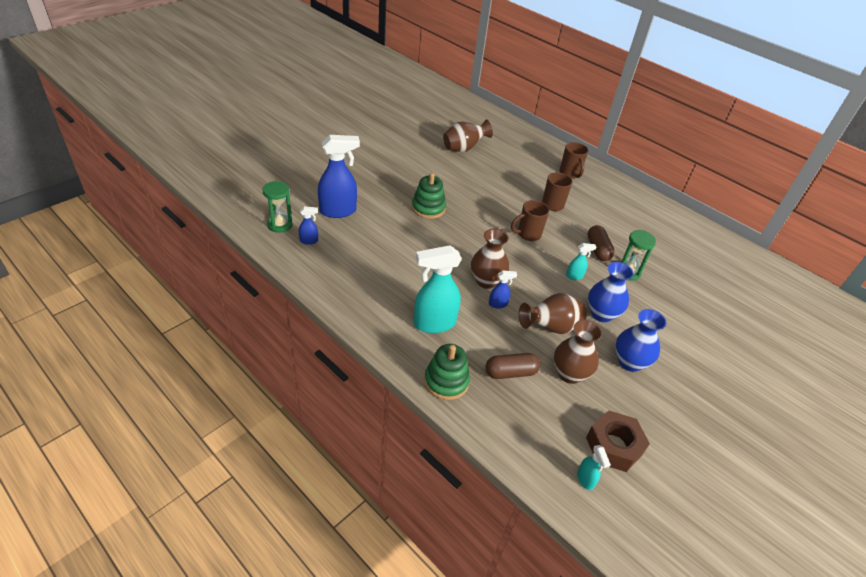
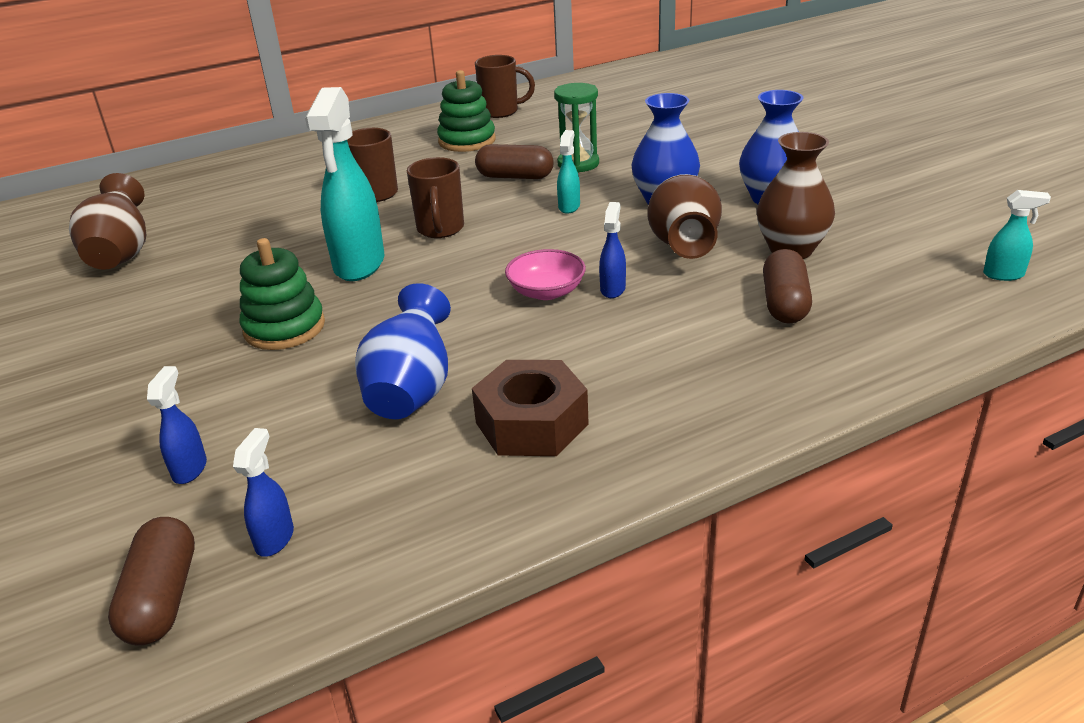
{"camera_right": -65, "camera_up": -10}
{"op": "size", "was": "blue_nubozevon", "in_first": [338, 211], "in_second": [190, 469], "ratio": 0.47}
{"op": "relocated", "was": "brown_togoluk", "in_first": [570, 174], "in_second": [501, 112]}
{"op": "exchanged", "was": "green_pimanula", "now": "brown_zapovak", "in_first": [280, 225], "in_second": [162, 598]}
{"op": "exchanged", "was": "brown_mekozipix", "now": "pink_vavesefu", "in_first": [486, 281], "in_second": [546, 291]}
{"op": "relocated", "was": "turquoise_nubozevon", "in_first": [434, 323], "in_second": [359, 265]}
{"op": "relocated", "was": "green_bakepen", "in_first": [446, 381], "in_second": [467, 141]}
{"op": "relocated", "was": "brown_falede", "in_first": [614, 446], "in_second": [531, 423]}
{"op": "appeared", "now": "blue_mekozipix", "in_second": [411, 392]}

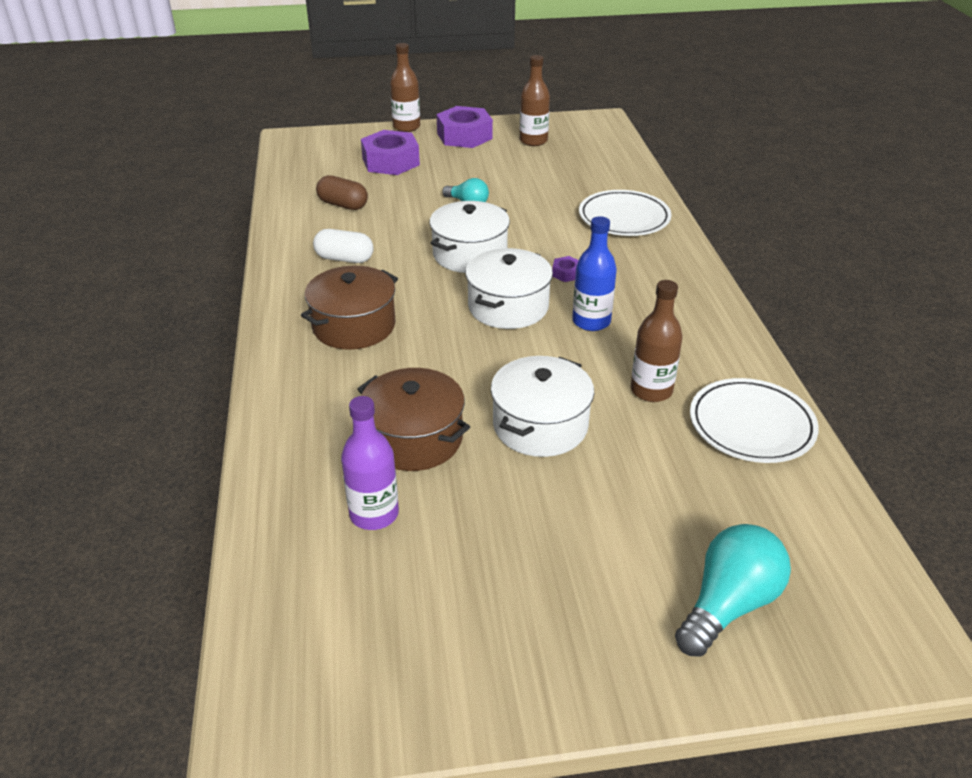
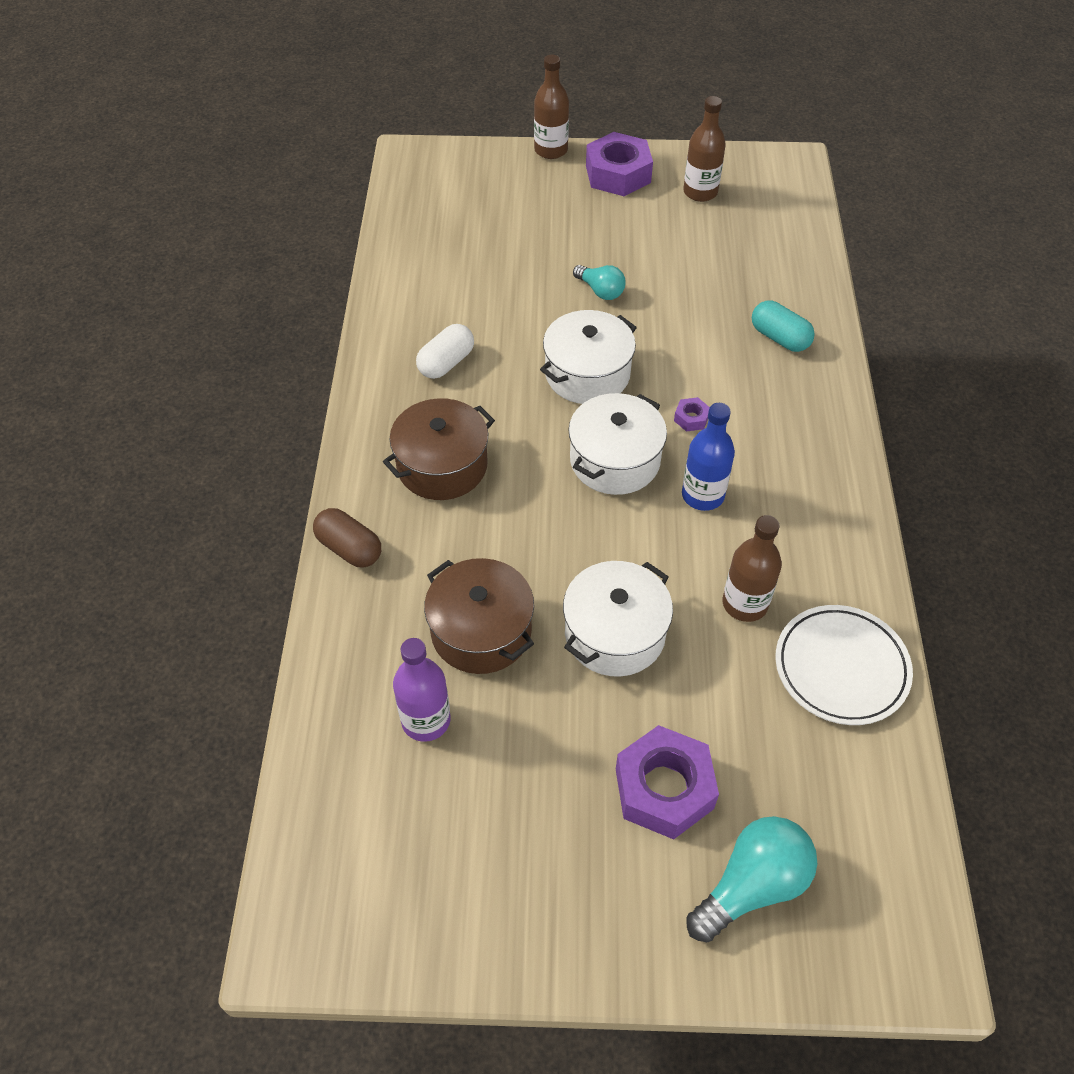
{"camera_right": 10, "camera_up": 15}
{"op": "relocated", "was": "purple_falede", "in_first": [391, 162], "in_second": [664, 789]}
{"op": "relocated", "was": "brown_zapovak", "in_first": [343, 205], "in_second": [349, 548]}
{"op": "exchanged", "was": "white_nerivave", "now": "turquoise_zapovak", "in_first": [624, 218], "in_second": [779, 338]}
{"op": "spun", "was": "white_zapovak", "in_first": [344, 259], "in_second": [446, 363], "clockwise": -75}

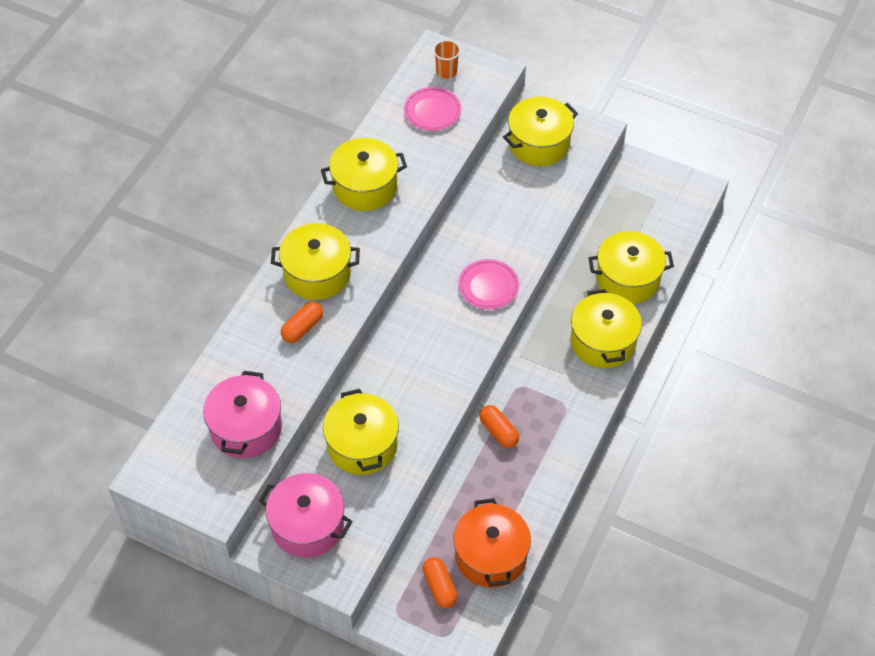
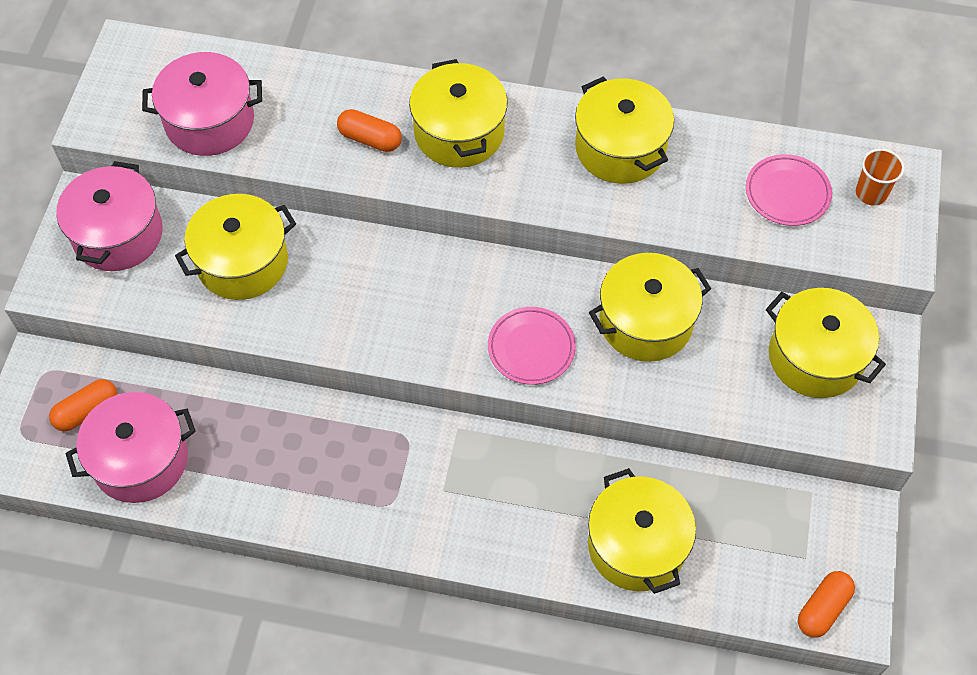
{"camera_right": 75, "camera_up": 5}
{"op": "relocated", "was": "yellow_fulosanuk", "in_first": [603, 341], "in_second": [645, 322]}
{"op": "relocated", "was": "orange_zapovak", "in_first": [498, 431], "in_second": [822, 609]}
{"op": "colour", "was": "orange_fulosanuk", "now": "pink_fulosanuk", "in_first": [490, 555], "in_second": [140, 460]}

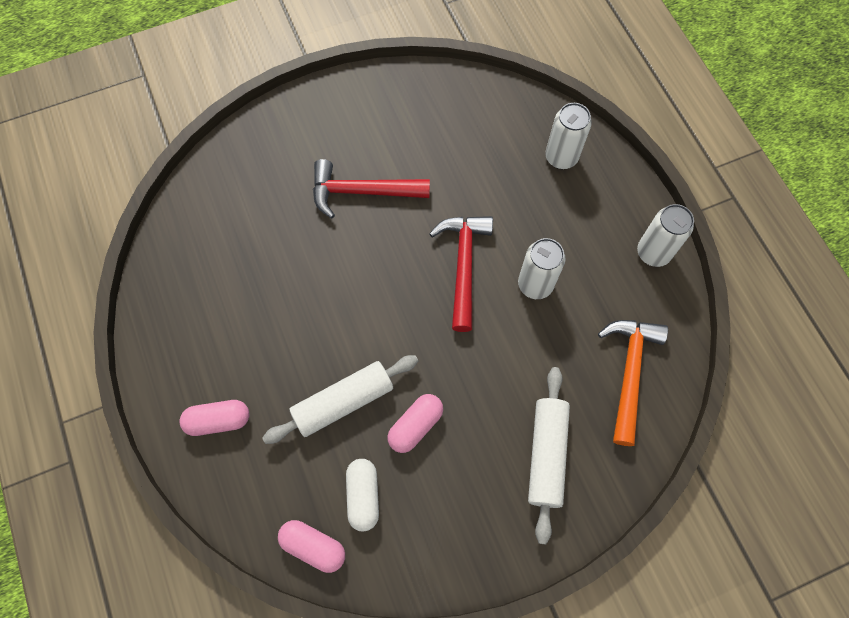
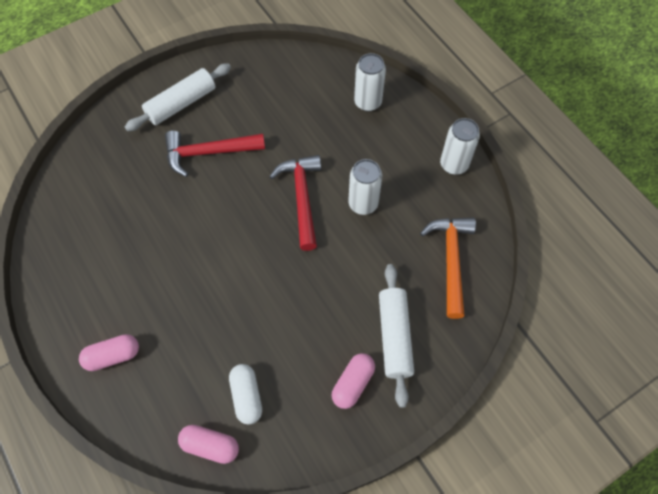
{"camera_right": -10, "camera_up": -5}
{"op": "relocated", "was": "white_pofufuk", "in_first": [343, 402], "in_second": [181, 103]}
{"op": "relocated", "was": "pink_zapovak", "in_first": [415, 426], "in_second": [353, 383]}

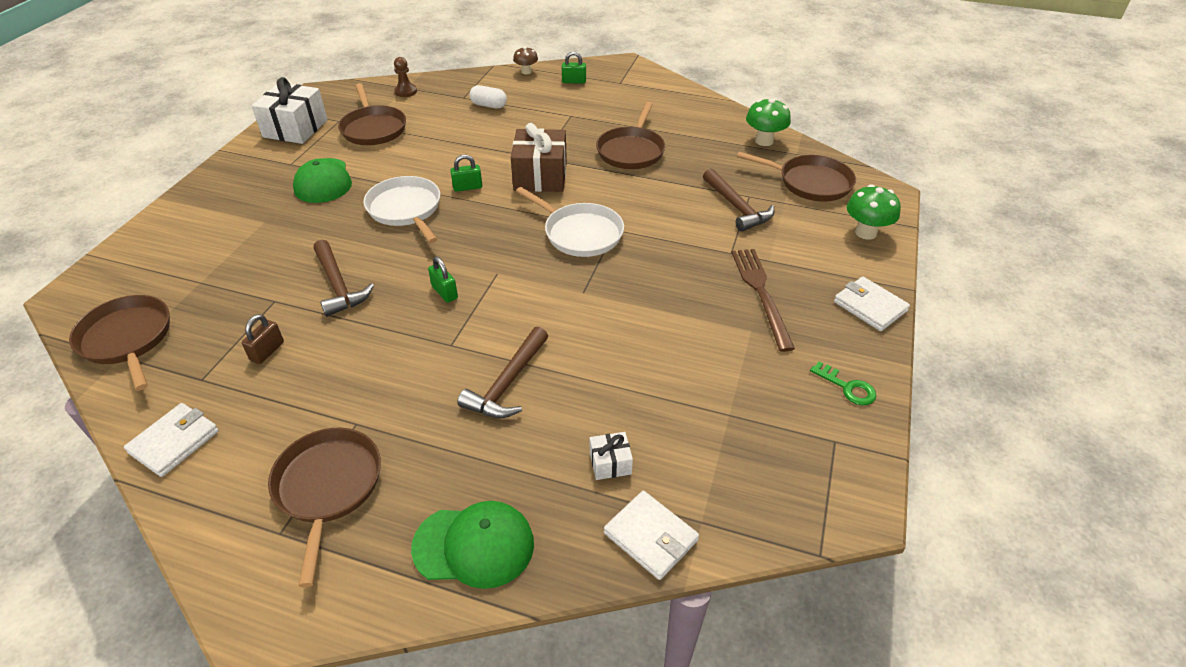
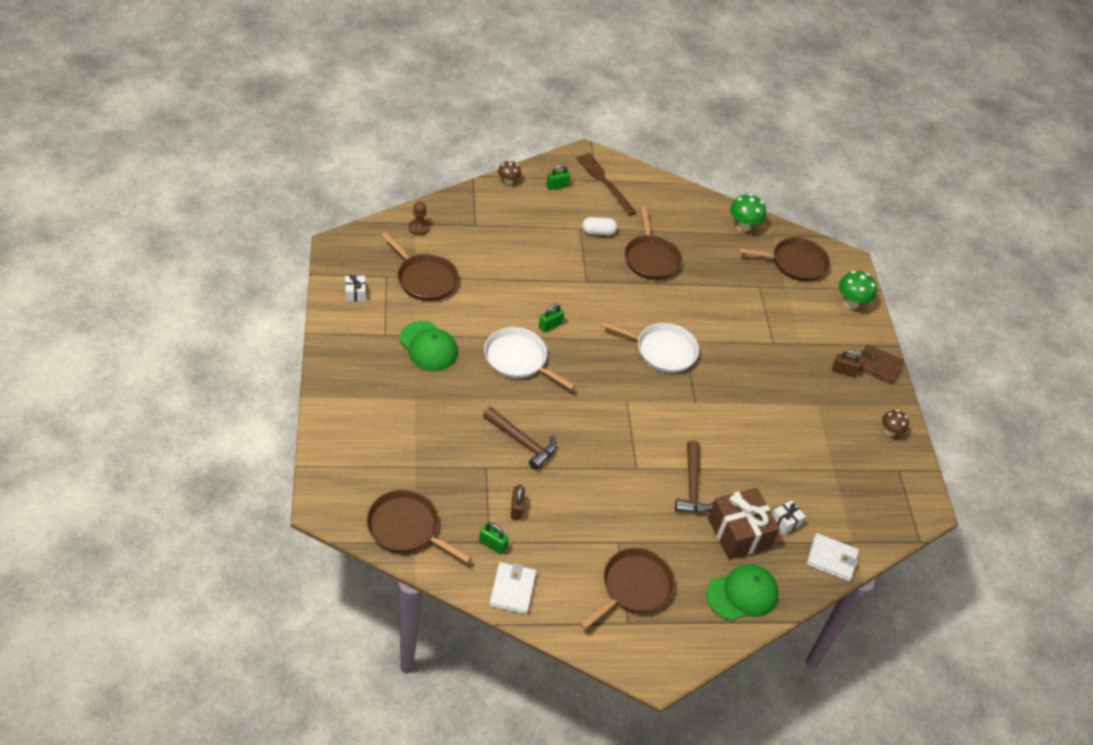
{"camera_right": -30, "camera_up": 5}
{"op": "size", "was": "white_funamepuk", "in_first": [295, 128], "in_second": [355, 293], "ratio": 0.47}
{"op": "relocated", "was": "white_zapovak", "in_first": [489, 105], "in_second": [598, 232]}
{"op": "relocated", "was": "brown_funamepuk", "in_first": [540, 176], "in_second": [738, 532]}
{"op": "missing", "was": "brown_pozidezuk", "in_first": [737, 207]}
{"op": "relocated", "was": "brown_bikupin", "in_first": [761, 293], "in_second": [604, 182]}
{"op": "relocated", "was": "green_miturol", "in_first": [444, 292], "in_second": [492, 544]}
{"op": "colour", "was": "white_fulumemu", "now": "brown_fulumemu", "in_first": [870, 306], "in_second": [878, 366]}
{"op": "exchanged", "was": "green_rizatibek", "now": "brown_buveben", "in_first": [847, 387], "in_second": [890, 431]}
{"op": "spun", "was": "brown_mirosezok", "in_first": [328, 487], "in_second": [634, 587], "clockwise": 75}
{"op": "appeared", "now": "brown_miturol", "in_second": [843, 371]}

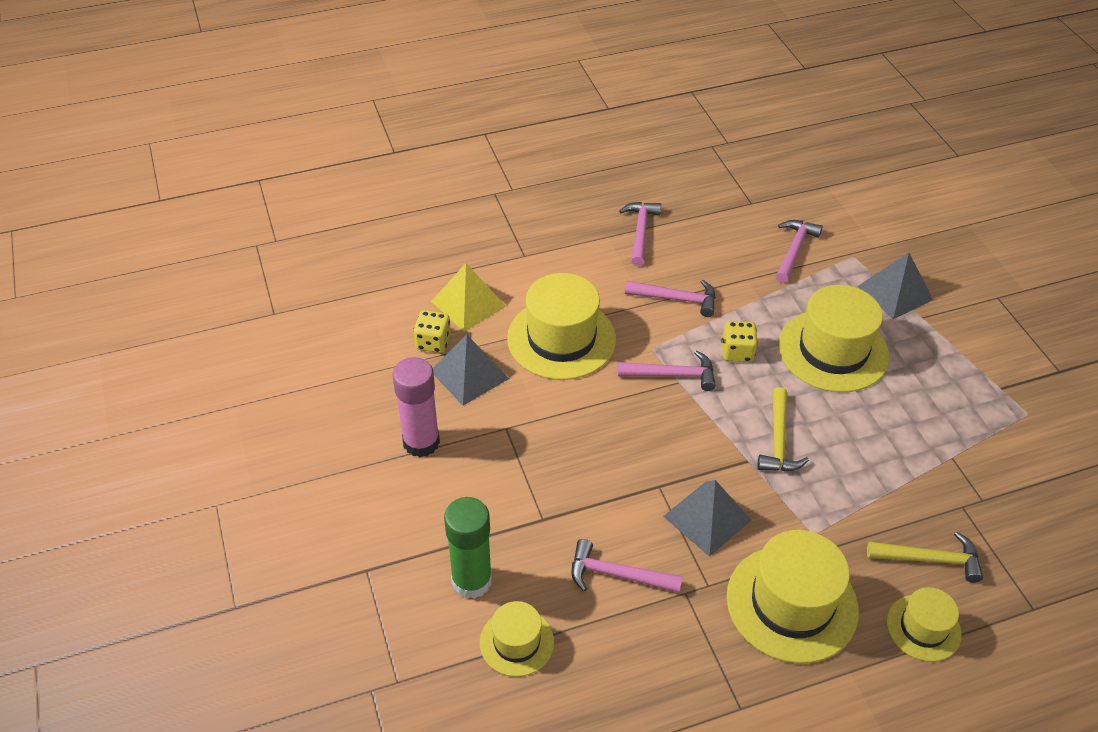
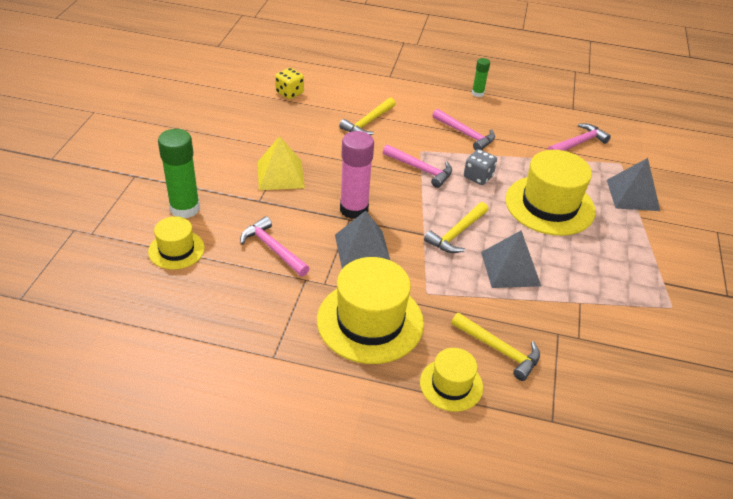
{"camera_right": 30, "camera_up": -5}
{"op": "exchanged", "was": "pink_pozidezuk", "now": "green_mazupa", "in_first": [640, 232], "in_second": [477, 93]}
{"op": "relocated", "was": "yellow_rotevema", "in_first": [468, 303], "in_second": [280, 174]}
{"op": "exchanged", "was": "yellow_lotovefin", "now": "yellow_pozidezuk", "in_first": [561, 338], "in_second": [368, 122]}
{"op": "colour", "was": "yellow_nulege", "now": "grey_nulege", "in_first": [737, 352], "in_second": [478, 177]}
{"op": "relocated", "was": "grey_rotevema", "in_first": [469, 374], "in_second": [510, 268]}
{"op": "relocated", "was": "pink_mazupa", "in_first": [421, 442], "in_second": [354, 209]}

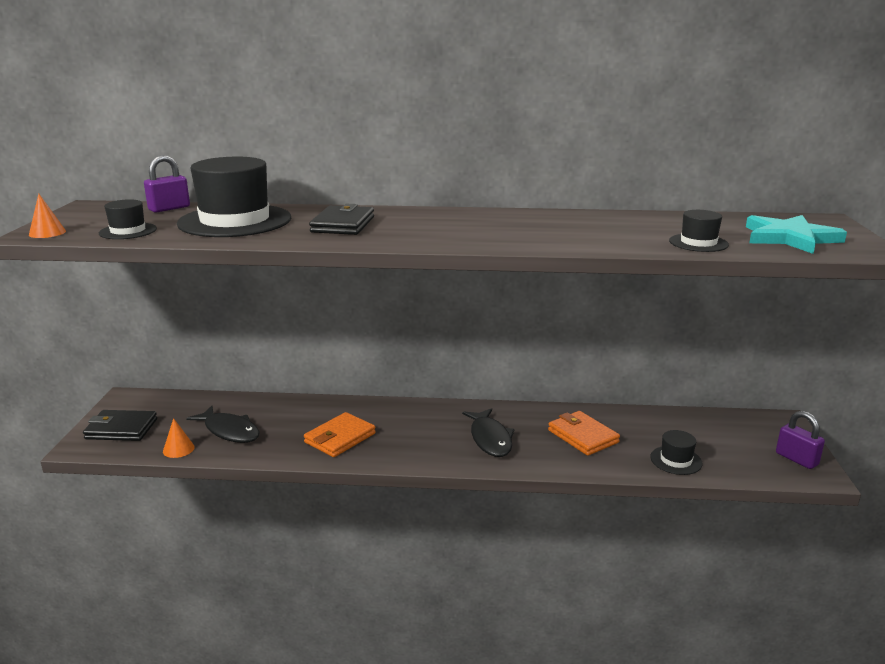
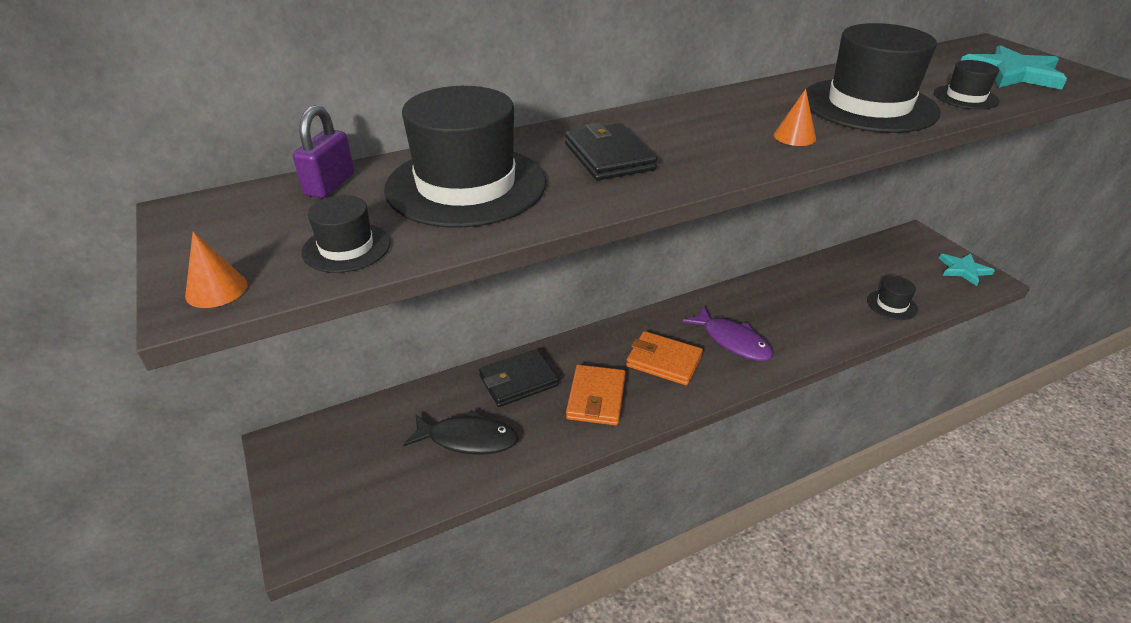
{"camera_right": -30, "camera_up": 15}
{"op": "colour", "was": "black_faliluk", "now": "purple_faliluk", "in_first": [490, 439], "in_second": [732, 341]}
{"op": "relocated", "was": "black_fulumemu", "in_first": [121, 429], "in_second": [518, 381]}
{"op": "relocated", "was": "orange_fulumemu", "in_first": [582, 436], "in_second": [664, 361]}
{"op": "exchanged", "was": "purple_miturol", "now": "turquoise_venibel", "in_first": [796, 459], "in_second": [963, 270]}
{"op": "relocated", "was": "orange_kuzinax", "in_first": [178, 449], "in_second": [794, 136]}
{"op": "appeared", "now": "black_lotovefin", "in_second": [869, 105]}

